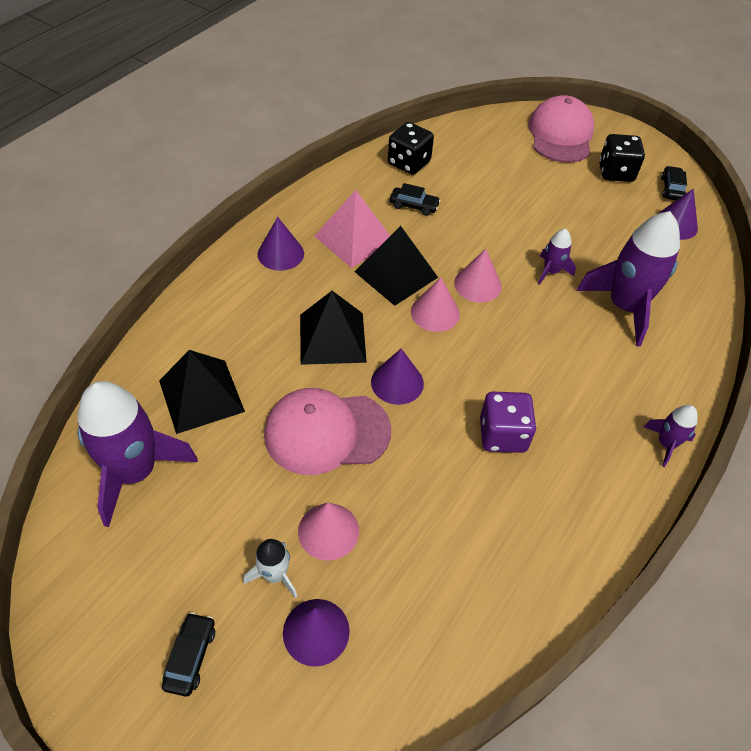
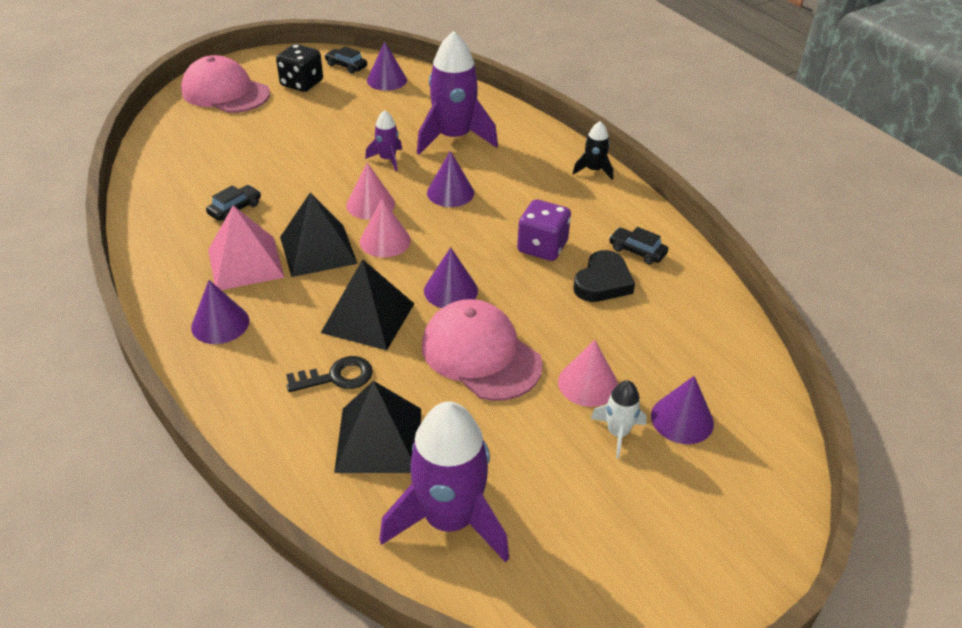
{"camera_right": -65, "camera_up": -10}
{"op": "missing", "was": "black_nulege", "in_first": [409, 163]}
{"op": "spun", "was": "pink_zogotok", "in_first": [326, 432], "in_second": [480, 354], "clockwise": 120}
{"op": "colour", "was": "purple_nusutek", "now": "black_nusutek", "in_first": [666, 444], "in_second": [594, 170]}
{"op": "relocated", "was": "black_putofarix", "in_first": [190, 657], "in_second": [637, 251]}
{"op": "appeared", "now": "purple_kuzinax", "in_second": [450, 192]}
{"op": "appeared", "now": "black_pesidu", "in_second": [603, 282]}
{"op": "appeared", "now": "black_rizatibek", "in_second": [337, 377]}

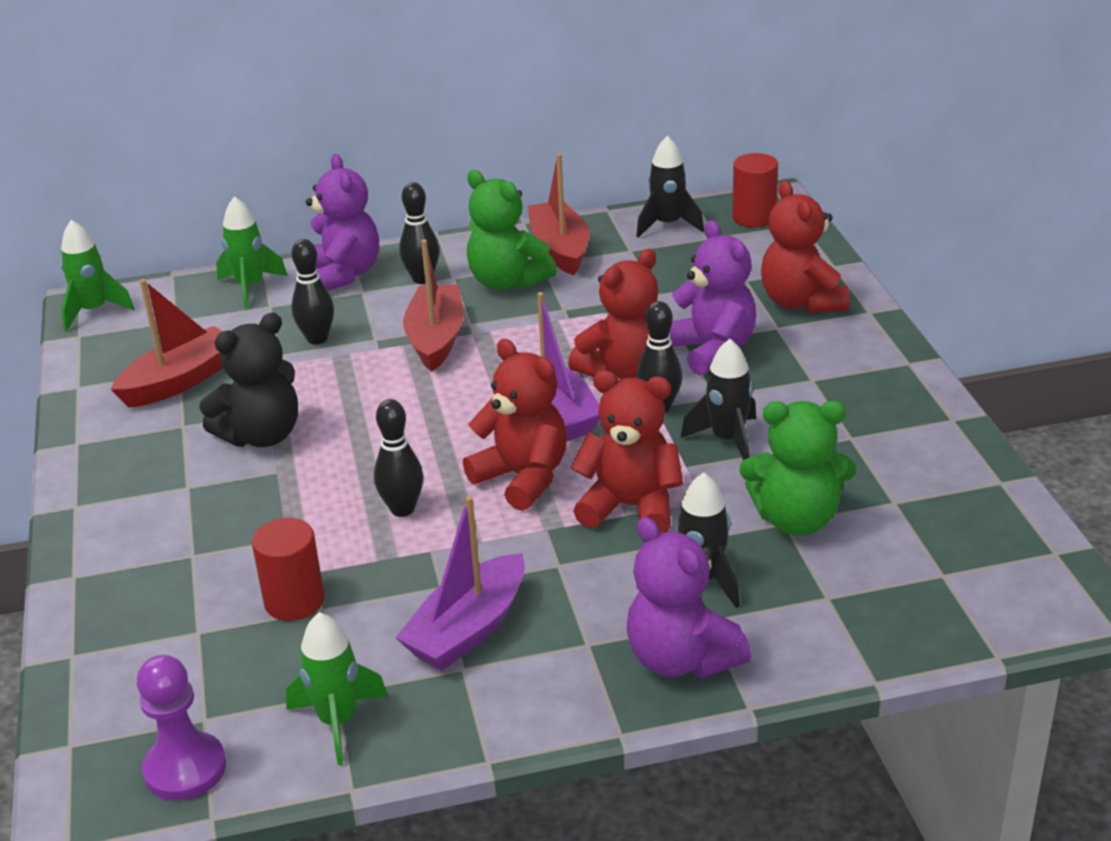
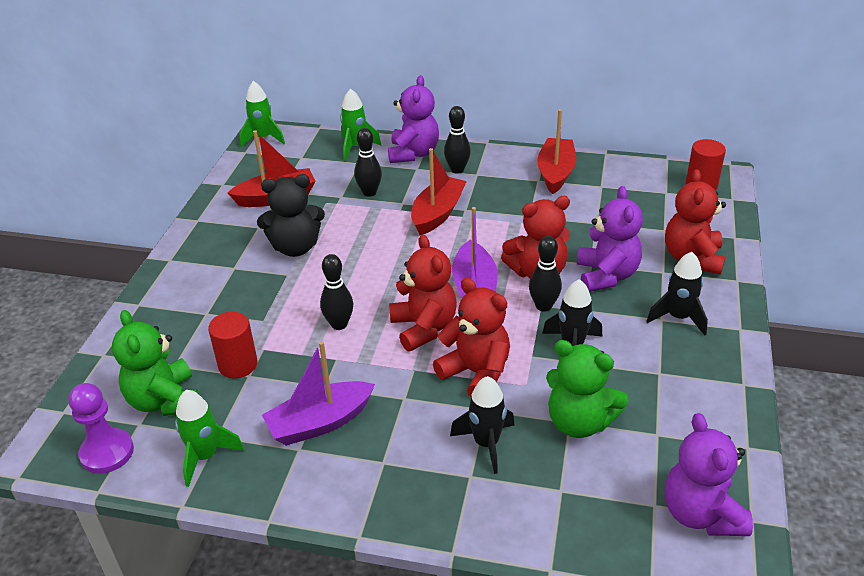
{"camera_right": 25, "camera_up": 5}
{"op": "relocated", "was": "black_nusutek", "in_first": [667, 225], "in_second": [678, 318]}
{"op": "relocated", "was": "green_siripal", "in_first": [507, 281], "in_second": [164, 400]}
{"op": "relocated", "was": "purple_siripal", "in_first": [681, 659], "in_second": [701, 513]}

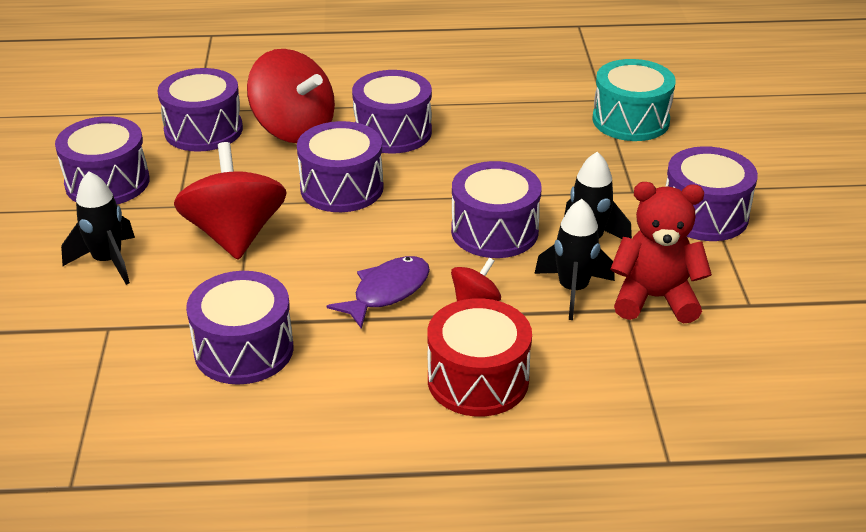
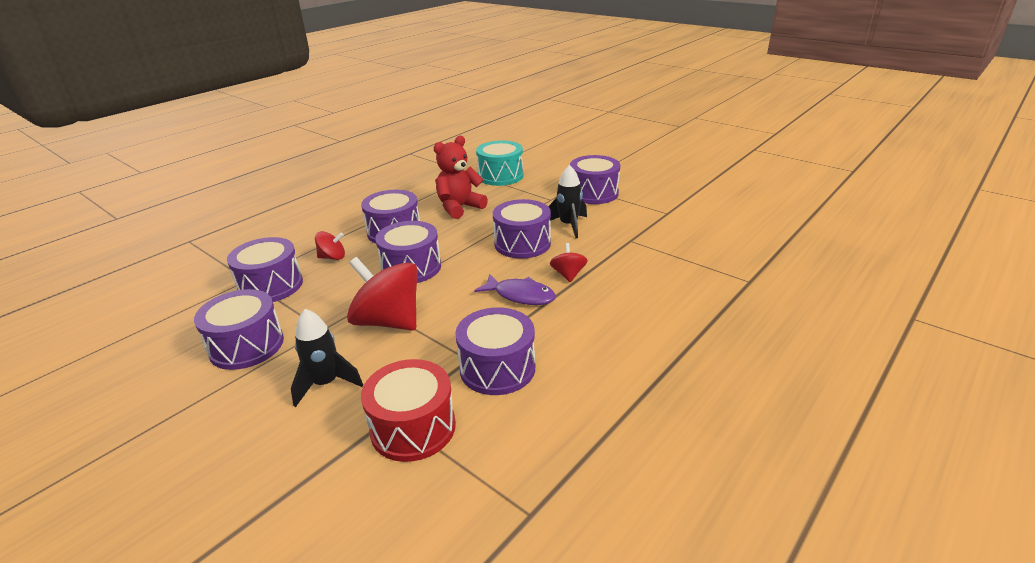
{"camera_right": -45, "camera_up": -5}
{"op": "size", "was": "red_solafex", "in_first": [294, 129], "in_second": [332, 257], "ratio": 0.49}
{"op": "relocated", "was": "red_siripal", "in_first": [654, 298], "in_second": [459, 207]}
{"op": "missing", "was": "black_nusutek", "in_first": [573, 290]}
{"op": "spun", "was": "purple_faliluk", "in_first": [387, 292], "in_second": [520, 296], "clockwise": 120}
{"op": "relocated", "was": "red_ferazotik", "in_first": [478, 380], "in_second": [413, 428]}

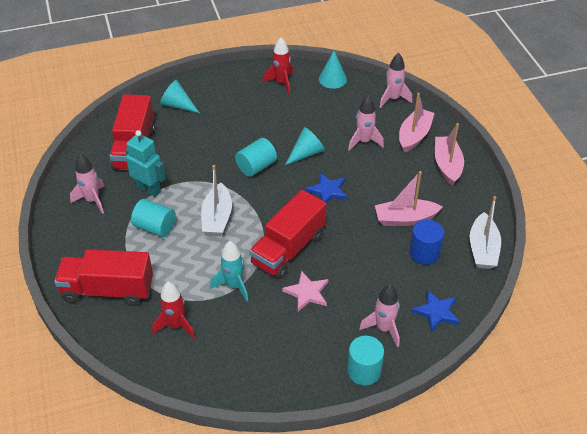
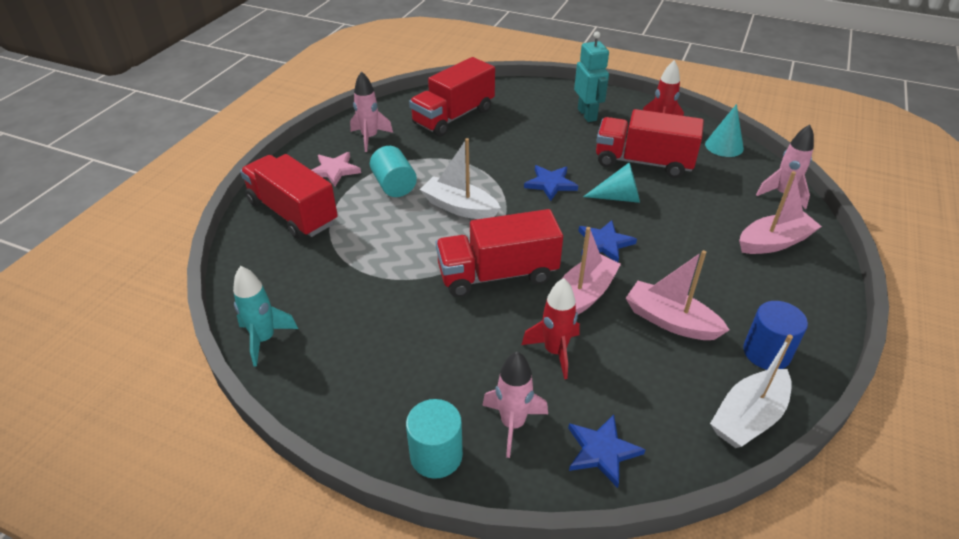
{"camera_right": 40, "camera_up": -5}
{"op": "missing", "was": "turquoise_kuzinax", "in_first": [177, 105]}
{"op": "missing", "was": "pink_nusutek", "in_first": [364, 141]}
{"op": "relocated", "was": "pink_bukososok", "in_first": [447, 165], "in_second": [583, 295]}
{"op": "relocated", "was": "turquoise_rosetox", "in_first": [149, 189], "in_second": [587, 115]}
{"op": "exchanged", "was": "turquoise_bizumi", "now": "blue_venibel", "in_first": [256, 167], "in_second": [550, 184]}
{"op": "spun", "was": "white_bukososok", "in_first": [217, 218], "in_second": [459, 207], "clockwise": 75}
{"op": "relocated", "was": "blue_bizumi", "in_first": [424, 253], "in_second": [766, 353]}
{"op": "relocated", "was": "turquoise_nusutek", "in_first": [233, 285], "in_second": [264, 339]}
{"op": "relocated", "was": "pink_venibel", "in_first": [307, 293], "in_second": [334, 170]}
{"op": "relocated", "was": "red_nusutek", "in_first": [176, 325], "in_second": [555, 351]}
{"op": "appeared", "now": "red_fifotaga", "in_second": [643, 162]}

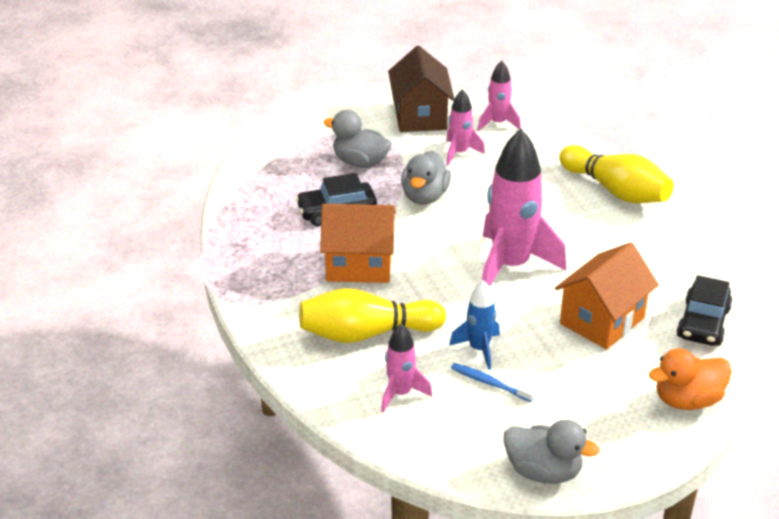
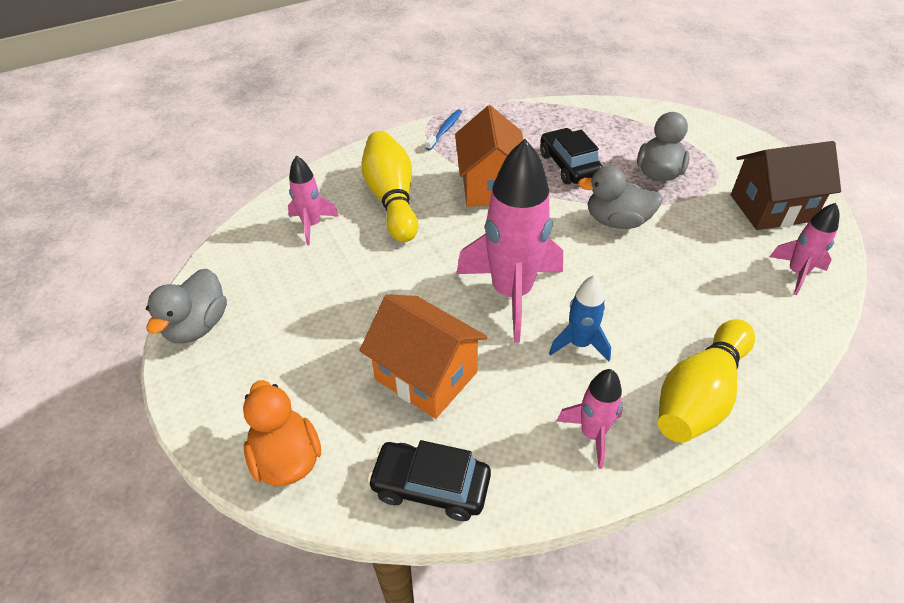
{"camera_right": 85, "camera_up": 10}
{"op": "relocated", "was": "pink_nusutek", "in_first": [459, 153], "in_second": [592, 434]}
{"op": "relocated", "was": "blue_nusutek", "in_first": [479, 349], "in_second": [579, 344]}
{"op": "relocated", "was": "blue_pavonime", "in_first": [489, 383], "in_second": [445, 130]}

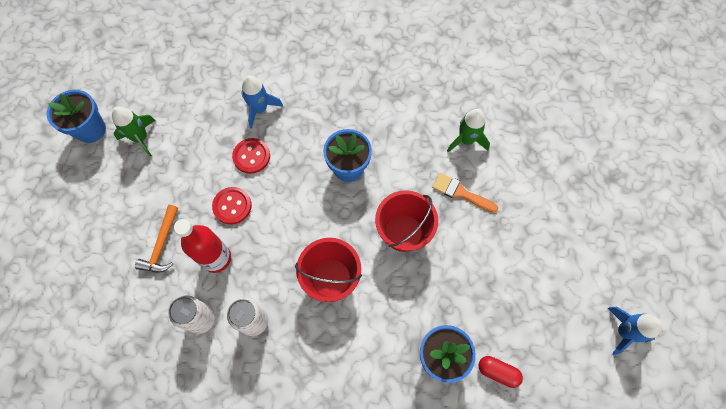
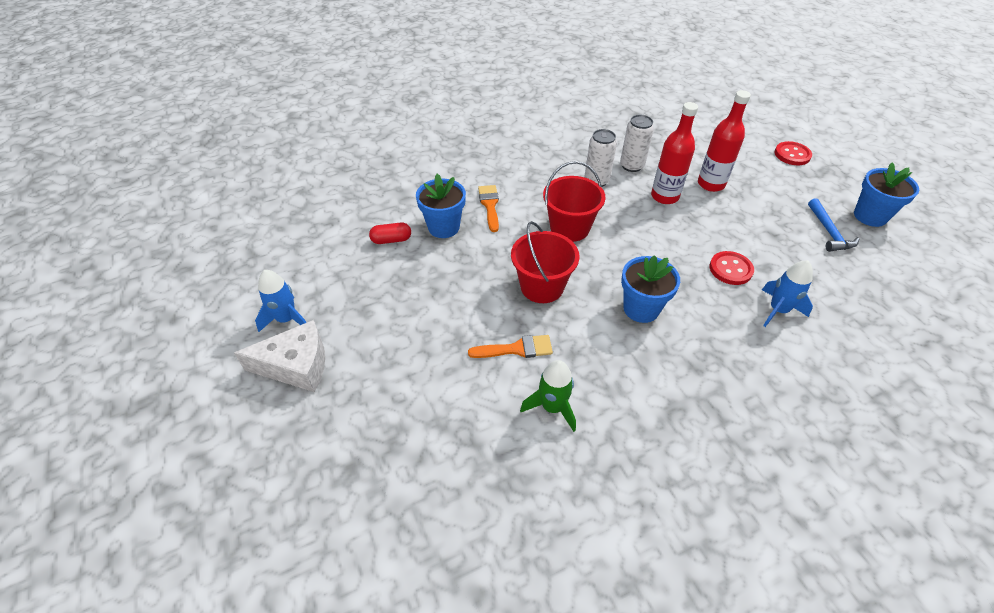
{"camera_right": 145, "camera_up": -20}
{"op": "exchanged", "was": "green_nusutek", "now": "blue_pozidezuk", "in_first": [141, 138], "in_second": [829, 232]}
{"op": "relocated", "was": "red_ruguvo", "in_first": [232, 206], "in_second": [792, 155]}
{"op": "exchanged", "was": "orange_pozidezuk", "now": "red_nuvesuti", "in_first": [161, 245], "in_second": [711, 184]}
{"op": "appeared", "now": "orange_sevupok", "in_second": [490, 205]}
{"op": "appeared", "now": "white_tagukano", "in_second": [296, 365]}

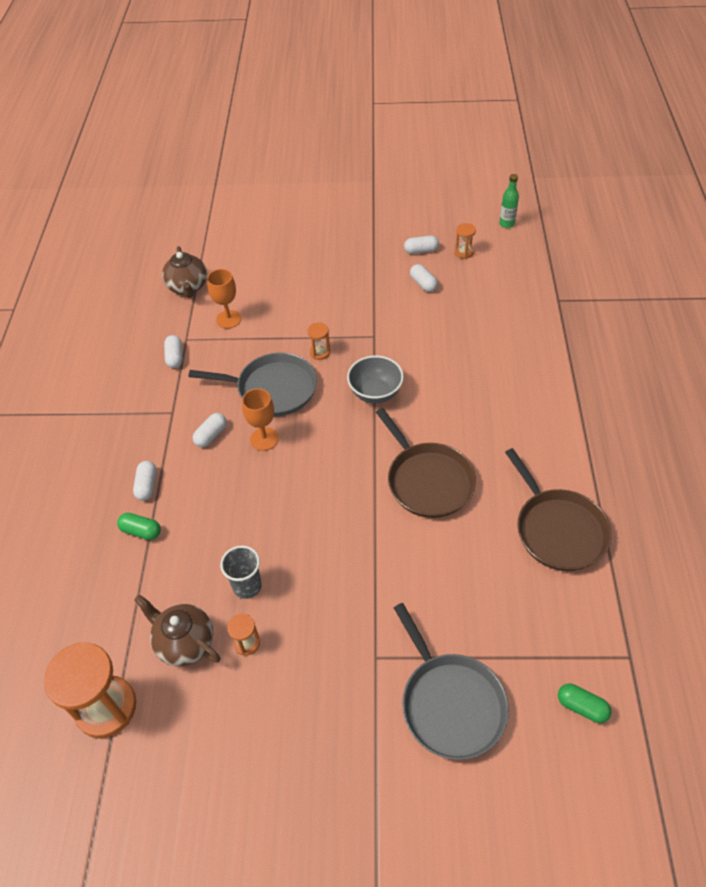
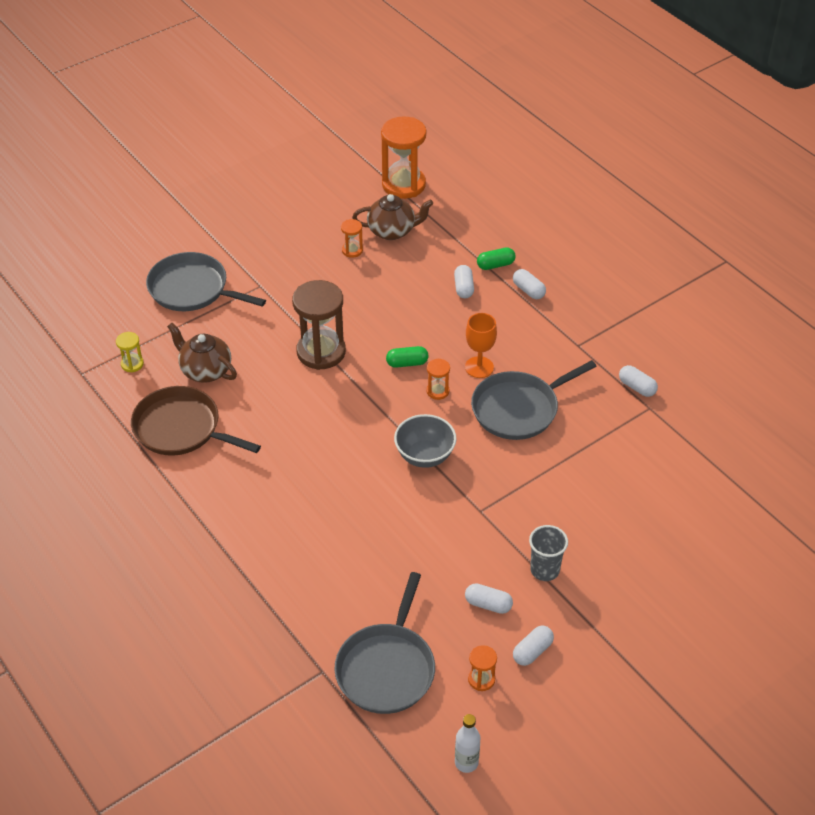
{"camera_right": 140, "camera_up": -5}
{"op": "colour", "was": "green_nuvesuti", "now": "white_nuvesuti", "in_first": [506, 224], "in_second": [466, 762]}
{"op": "relocated", "was": "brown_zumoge", "in_first": [188, 287], "in_second": [205, 370]}
{"op": "missing", "was": "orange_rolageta", "in_first": [228, 319]}
{"op": "relocated", "was": "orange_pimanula", "in_first": [320, 352], "in_second": [437, 391]}
{"op": "missing", "was": "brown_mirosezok", "in_first": [427, 480]}
{"op": "relocated", "was": "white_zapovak", "in_first": [211, 435], "in_second": [463, 288]}
{"op": "relocated", "was": "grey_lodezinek", "in_first": [247, 586], "in_second": [545, 570]}
{"op": "relocated", "was": "green_zapovak", "in_first": [581, 707], "in_second": [407, 363]}
{"op": "appeared", "now": "brown_pimanula", "in_second": [321, 352]}
{"op": "appeared", "now": "yellow_pimanula", "in_second": [132, 364]}
{"op": "appeared", "now": "grey_mirosezok", "in_second": [387, 668]}

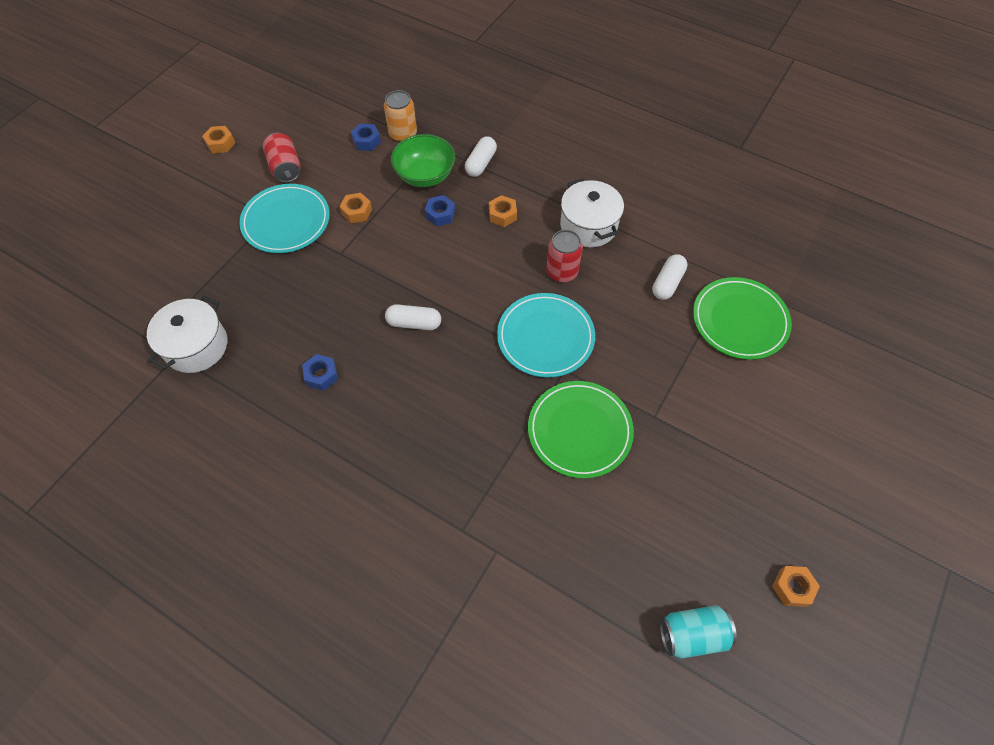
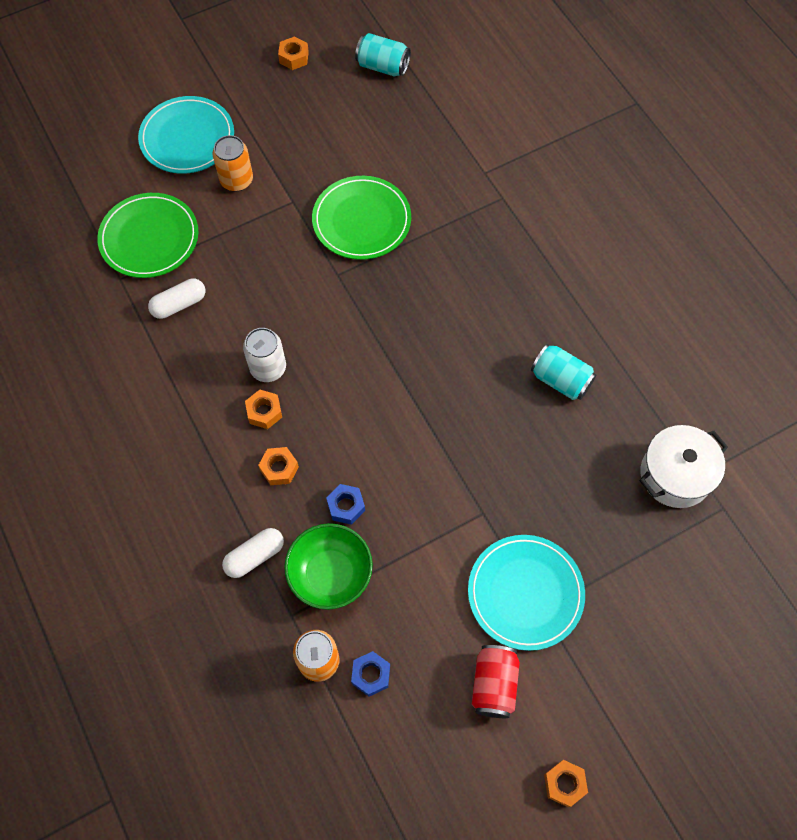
{"camera_right": -150, "camera_up": 5}
{"op": "missing", "was": "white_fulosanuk", "in_first": [588, 226]}
{"op": "relocated", "was": "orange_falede", "in_first": [356, 212], "in_second": [264, 412]}
{"op": "colour", "was": "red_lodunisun", "now": "white_lodunisun", "in_first": [562, 272], "in_second": [268, 368]}
{"op": "relocated", "was": "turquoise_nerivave", "in_first": [545, 337], "in_second": [187, 138]}
{"op": "missing", "was": "white_zapovak", "in_first": [414, 323]}
{"op": "exchanged", "was": "blue_falede", "now": "turquoise_lodunisun", "in_first": [321, 375], "in_second": [560, 380]}
{"op": "appeared", "now": "orange_lodunisun", "in_second": [236, 180]}

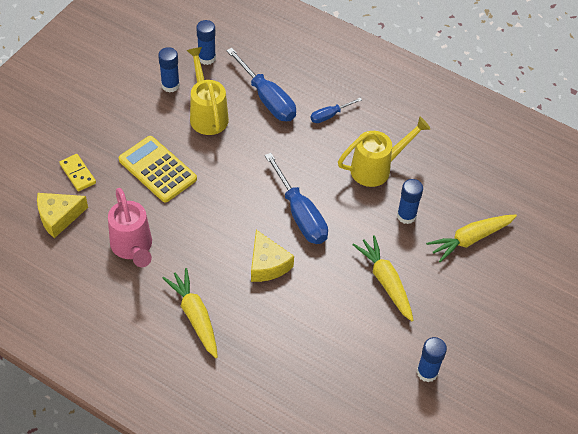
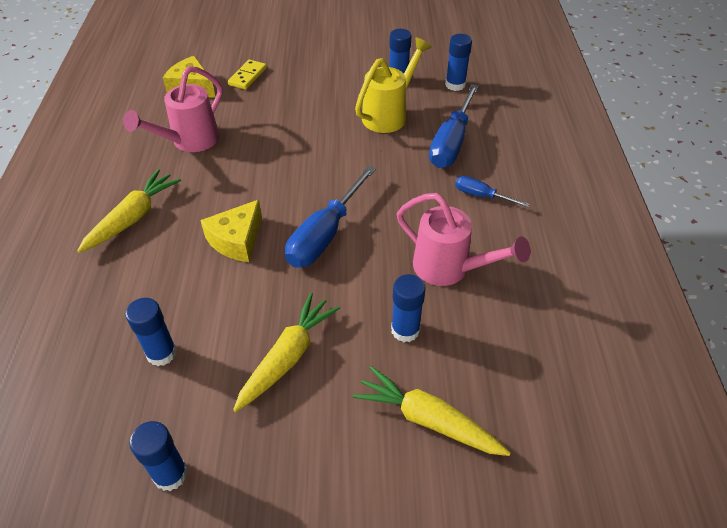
{"camera_right": 60, "camera_up": -5}
{"op": "colour", "was": "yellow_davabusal", "now": "pink_davabusal", "in_first": [376, 168], "in_second": [449, 268]}
{"op": "missing", "was": "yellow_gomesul", "in_first": [157, 169]}
{"op": "appeared", "now": "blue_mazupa", "in_second": [161, 353]}

